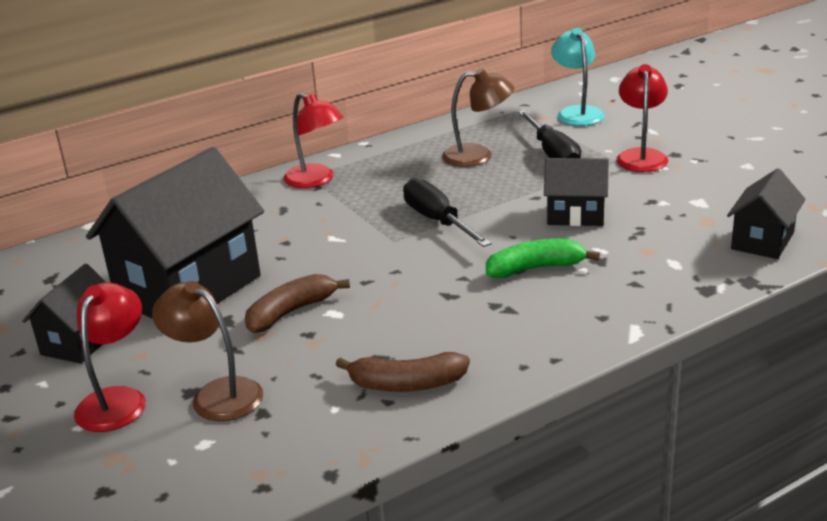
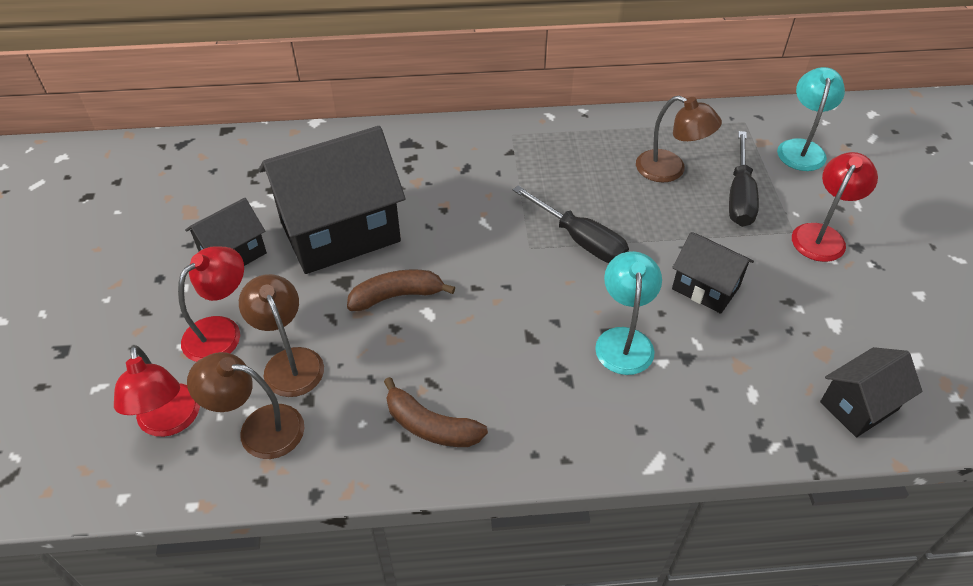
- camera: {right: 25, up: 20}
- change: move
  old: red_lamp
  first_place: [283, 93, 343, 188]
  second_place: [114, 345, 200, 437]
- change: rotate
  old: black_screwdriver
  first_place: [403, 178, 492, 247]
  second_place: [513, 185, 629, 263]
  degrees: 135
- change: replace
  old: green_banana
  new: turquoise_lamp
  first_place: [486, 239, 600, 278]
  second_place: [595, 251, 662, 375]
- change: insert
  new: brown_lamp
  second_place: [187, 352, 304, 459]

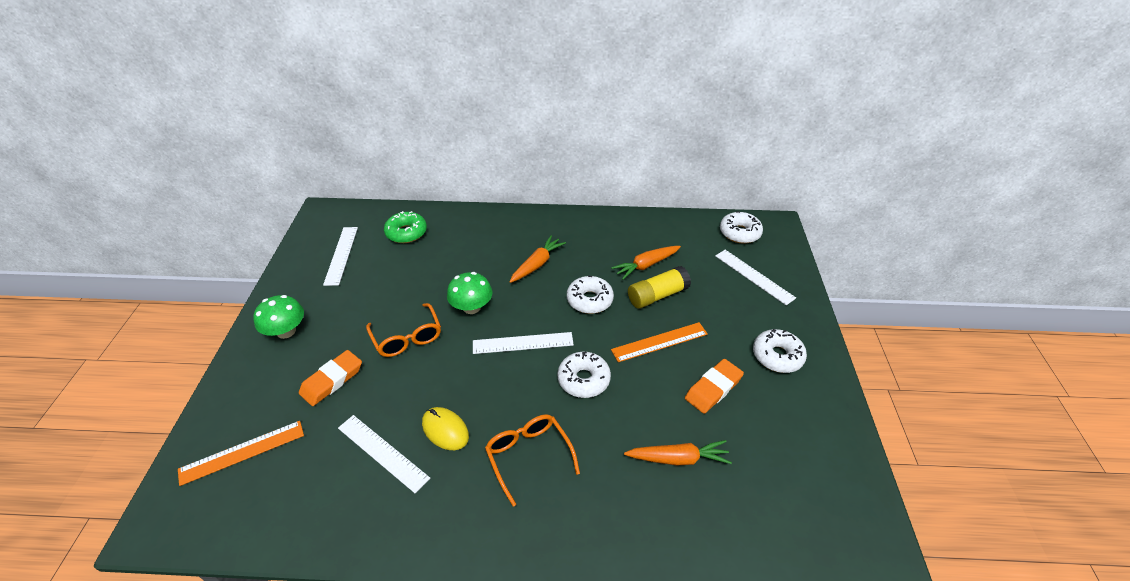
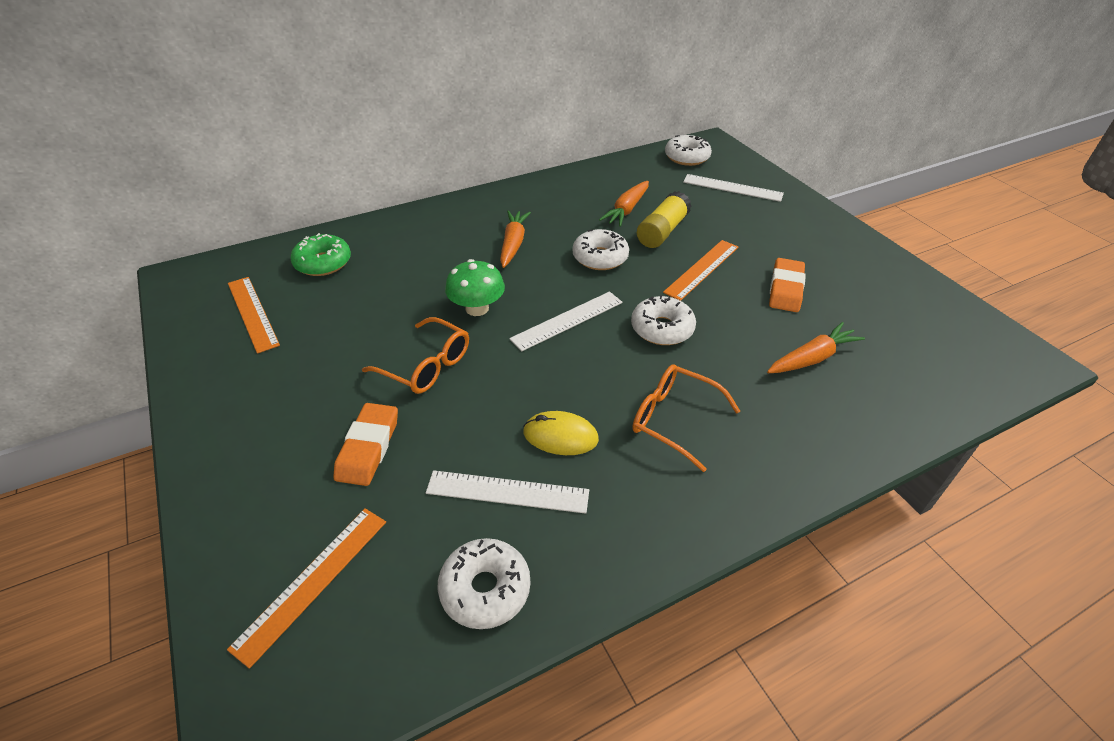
- camera: {right: -30, up: 0}
- change: delete
  old: green_mushroom
  first_place: [253, 295, 304, 339]
- change: recolor
  old: white_ruler
  new: orange_ruler
  first_place: [323, 227, 358, 286]
  second_place: [228, 277, 280, 354]
- change: move
  old: white_donut
  first_place: [753, 329, 807, 373]
  second_place: [438, 538, 530, 629]

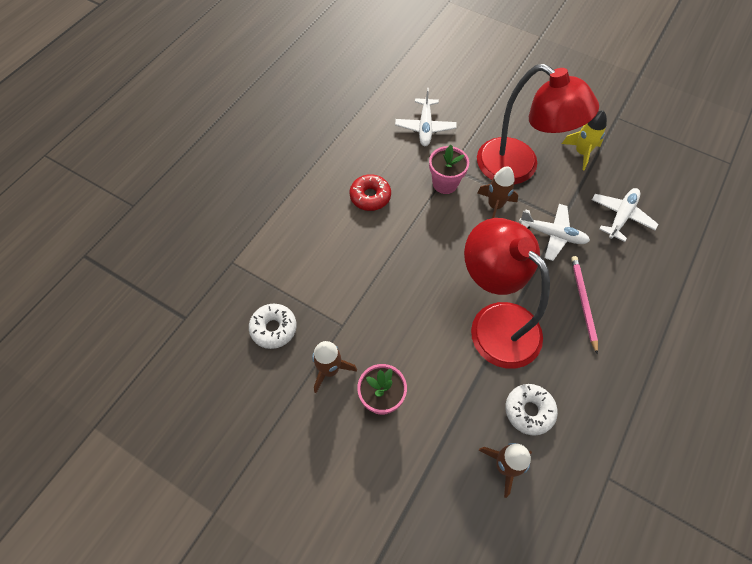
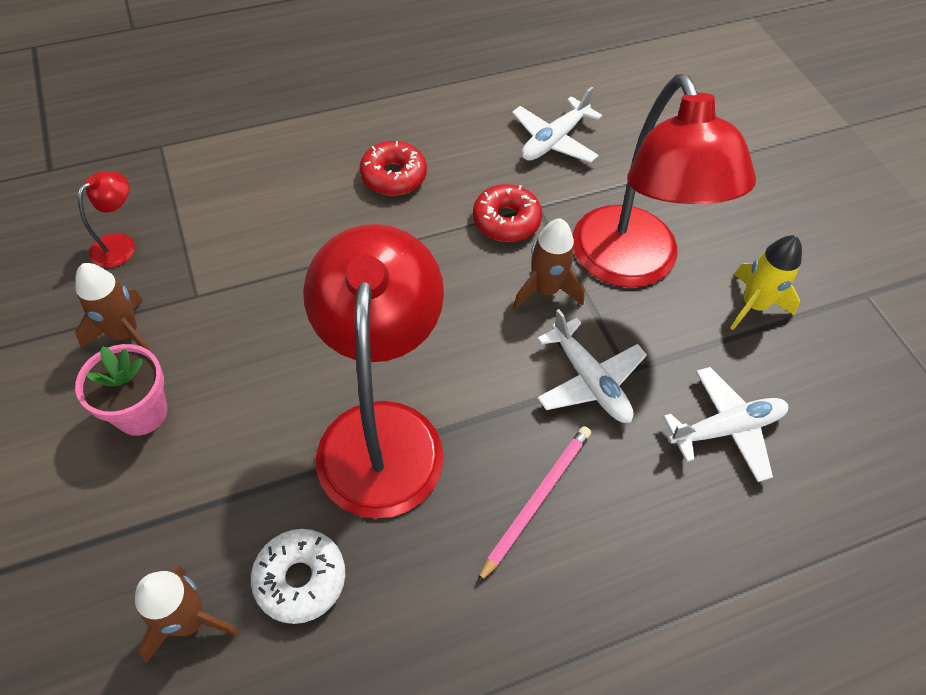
- camera: {right: 35, up: -5}
- change: replace
  old: white_donut
  new: red_lamp
  first_place: [249, 304, 297, 349]
  second_place: [78, 171, 135, 268]
- change: replace
  old: pink_flower_pot
  new: red_donut
  first_place: [429, 145, 469, 194]
  second_place: [473, 184, 542, 242]

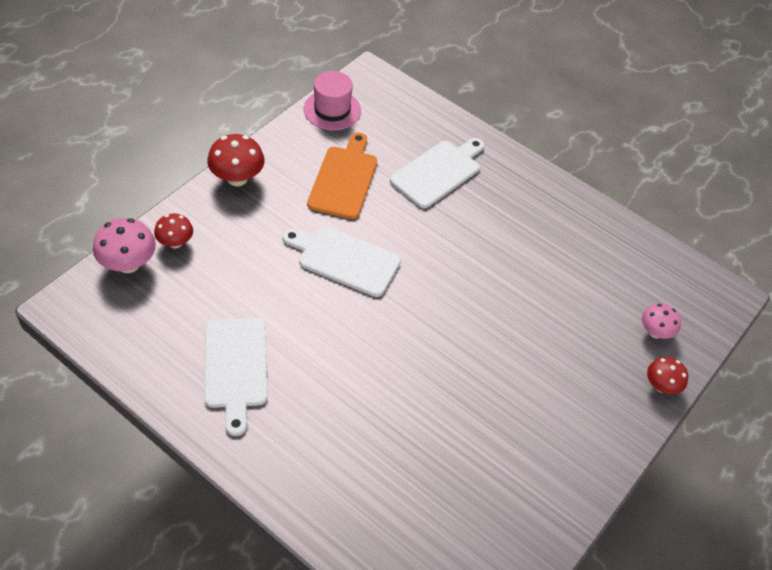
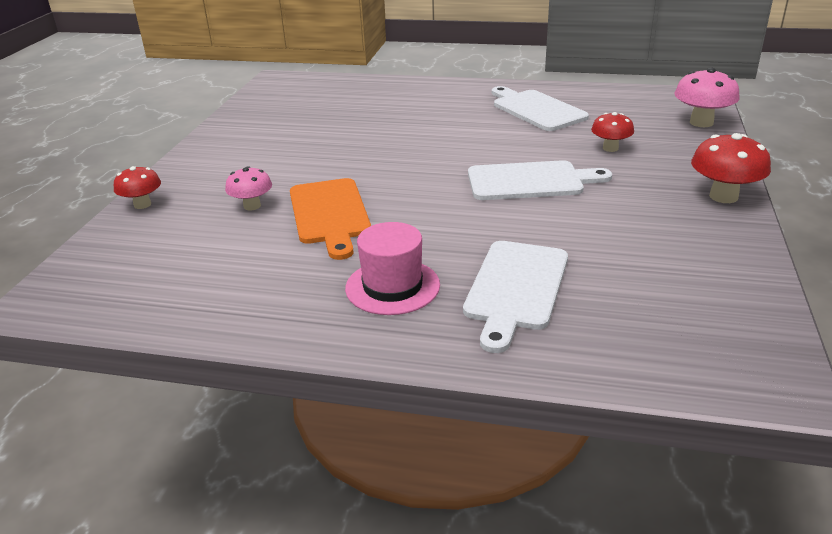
- camera: {right: 160, up: -20}
- change: move
  old: red_mushroom
  first_place: [154, 213, 193, 248]
  second_place: [591, 112, 634, 152]
- change: move
  old: pink_hat
  first_place: [303, 71, 361, 130]
  second_place: [345, 222, 440, 315]
- change: move
  old: orange_cutting_board
  first_place: [307, 132, 377, 219]
  second_place: [290, 178, 371, 260]
- change: move
  old: pink_mushroom
  first_place: [641, 303, 681, 339]
  second_place: [225, 166, 272, 211]

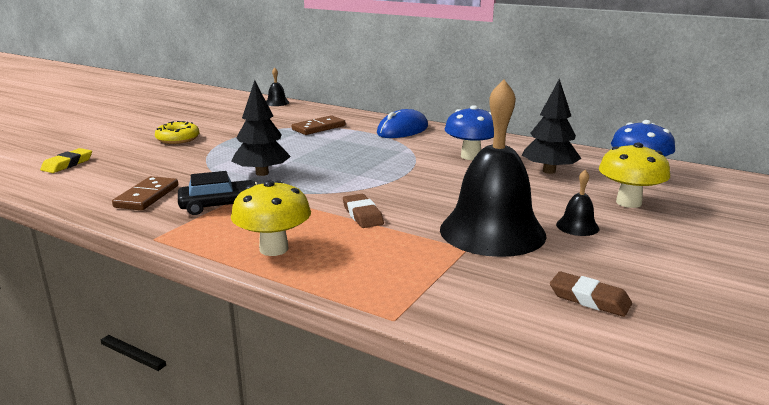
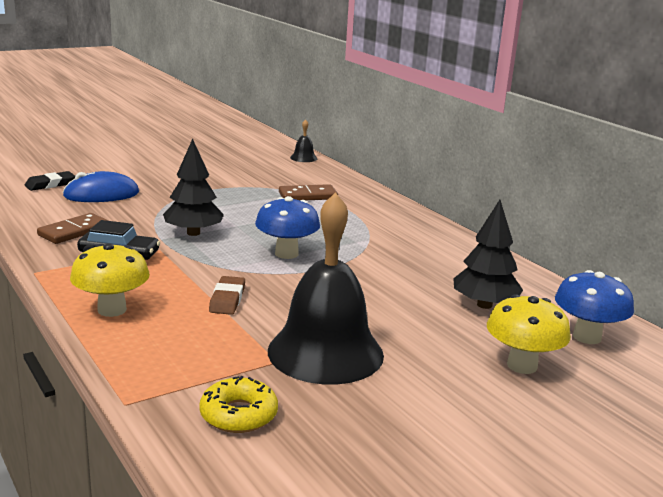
- camera: {right: 25, up: 0}
- change: recolor
  old: yellow_eraser
  new: black_eraser
  first_place: [40, 148, 92, 173]
  second_place: [24, 171, 75, 191]
- change: move
  old: yellow_donut
  first_place: [155, 121, 199, 144]
  second_place: [199, 376, 278, 433]
- change: move
  old: blue_mouse
  first_place: [377, 109, 428, 138]
  second_place: [63, 171, 139, 202]
- change: move
  old: blue_mushroom
  first_place: [445, 105, 494, 160]
  second_place: [255, 196, 320, 259]
- change: delete
  old: brown_eraser
  first_place: [550, 271, 632, 317]
- change: delete
  old: black_bell
  first_place: [556, 170, 599, 236]

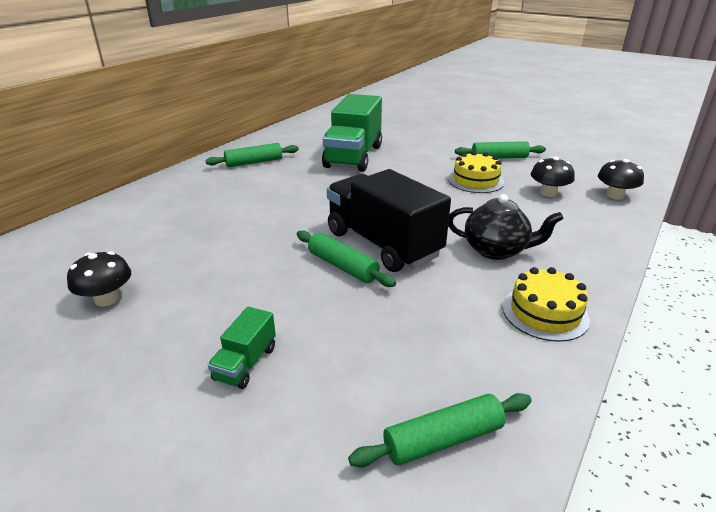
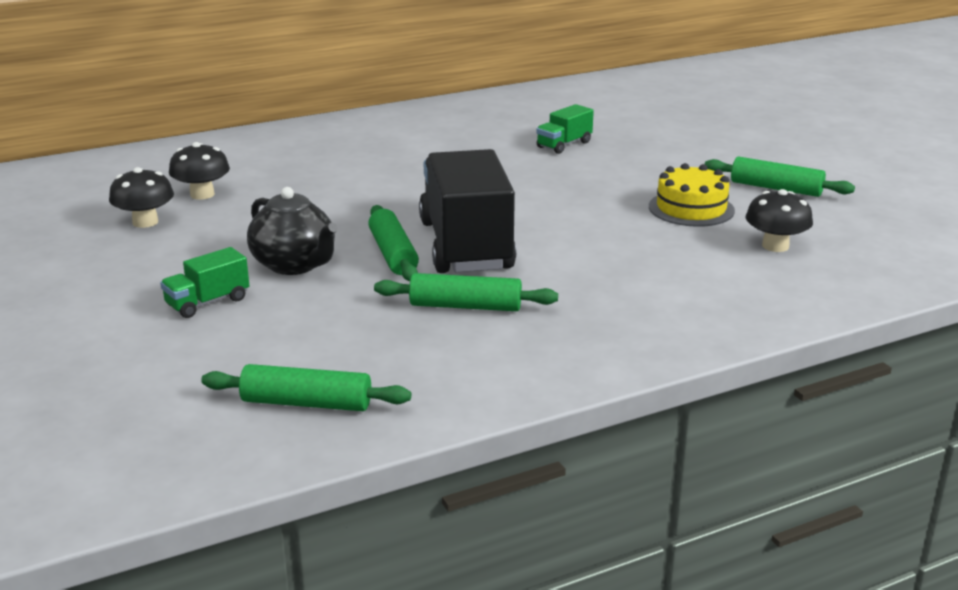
- camera: {right: 30, up: -5}
- change: move
  old: green_rolling_pin
  first_place: [205, 143, 299, 167]
  second_place: [374, 273, 558, 311]
- change: resize
  old: green_truck
  first_place: [322, 94, 382, 172]
  second_place: [536, 104, 594, 154]
  factor: 0.45
- change: move
  old: black_teapot
  first_place: [448, 194, 563, 260]
  second_place: [247, 187, 338, 275]
- change: delete
  old: yellow_cake
  first_place: [502, 267, 590, 342]
- change: move
  old: black_mushroom
  first_place: [598, 159, 644, 200]
  second_place: [169, 142, 230, 200]

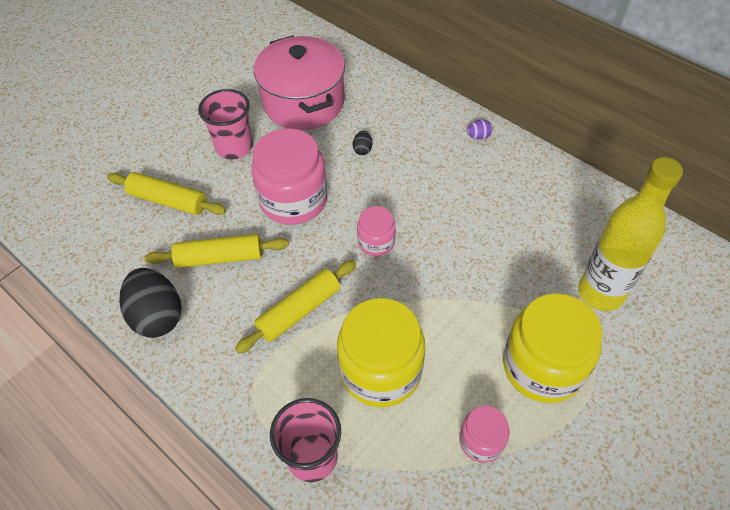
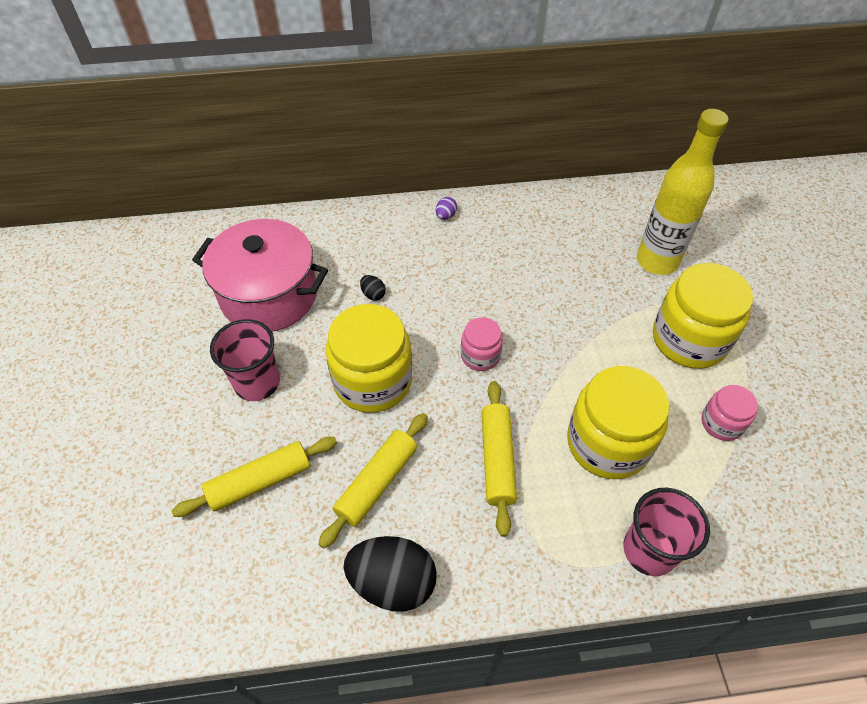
- camera: {right: -50, up: 0}
- change: recolor
  old: pink_jar
  new: yellow_jar
  first_place: [251, 128, 328, 225]
  second_place: [326, 304, 412, 413]

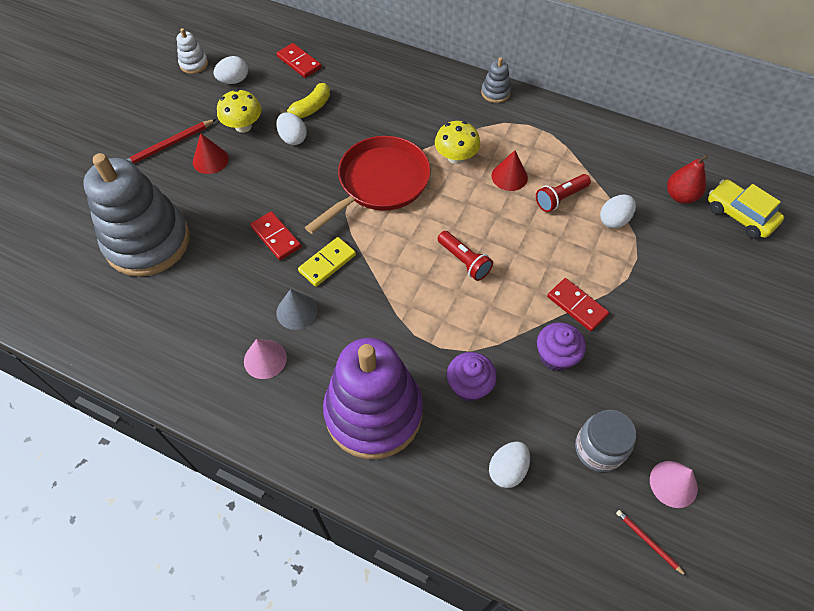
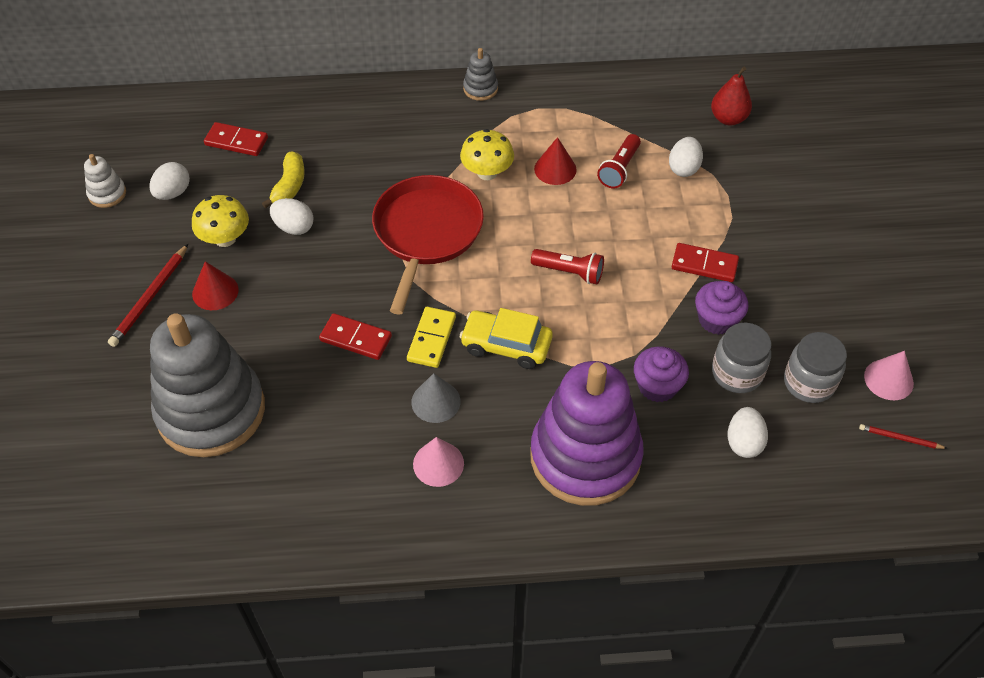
- camera: {right: -30, up: -5}
- change: move
  old: yellow_car
  first_place: [708, 180, 784, 239]
  second_place: [460, 308, 553, 369]
- change: insert
  new: grey_jar
  second_place: [712, 323, 771, 393]

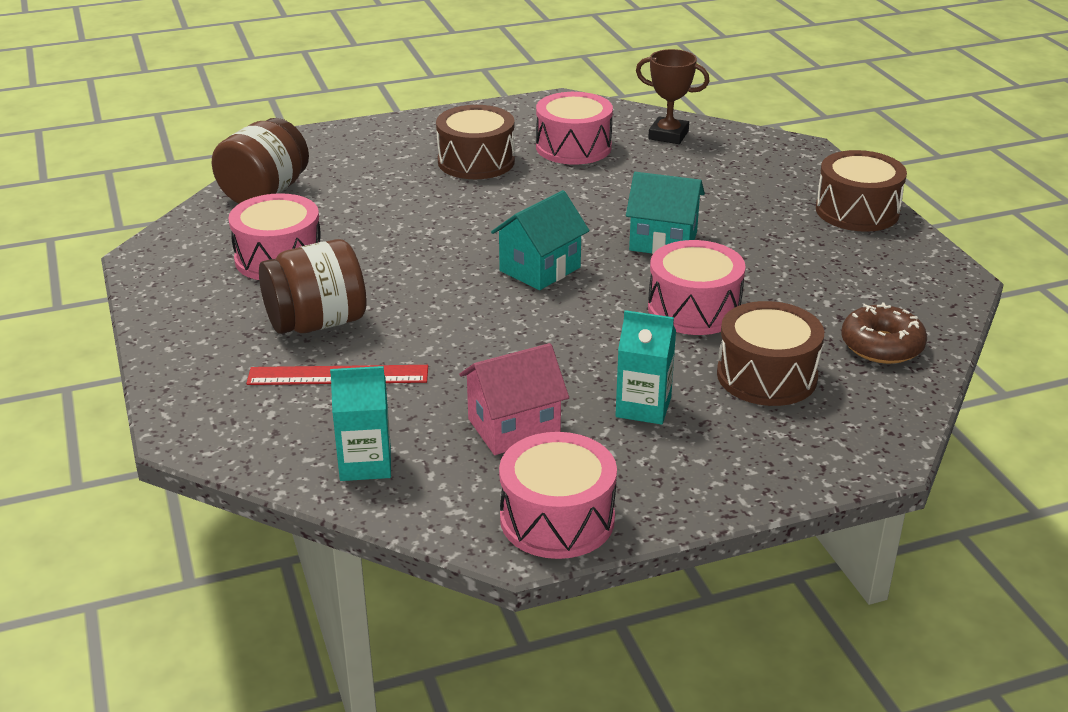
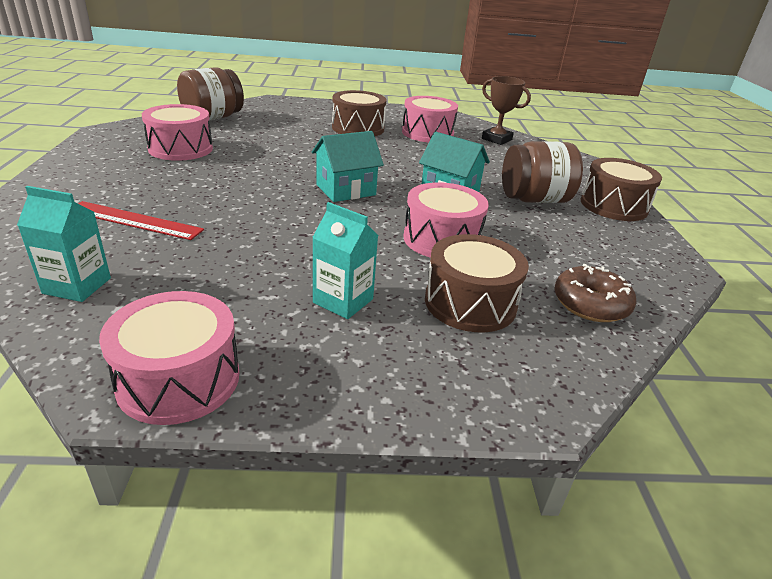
- camera: {right: 15, up: 0}
- change: move
  old: brown_jar
  first_place: [259, 239, 367, 334]
  second_place: [502, 141, 583, 203]
- change: delete
  old: pink_house
  first_place: [459, 343, 569, 455]

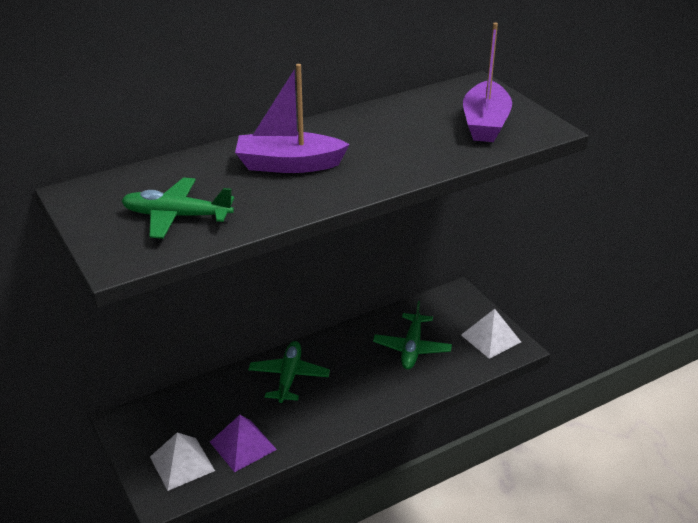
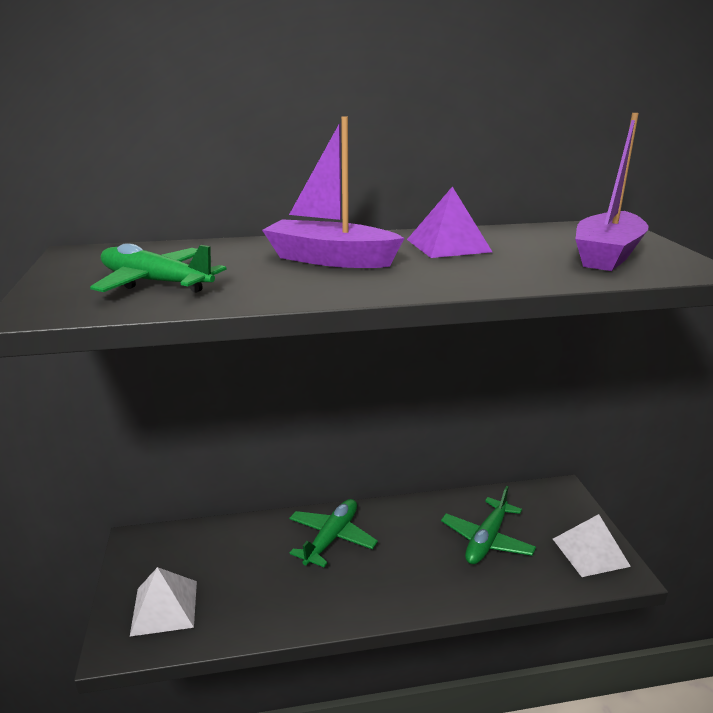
- camera: {right: 20, up: -10}
- change: move
  old: purple_pyramid
  first_place: [210, 415, 277, 472]
  second_place: [407, 187, 492, 258]

